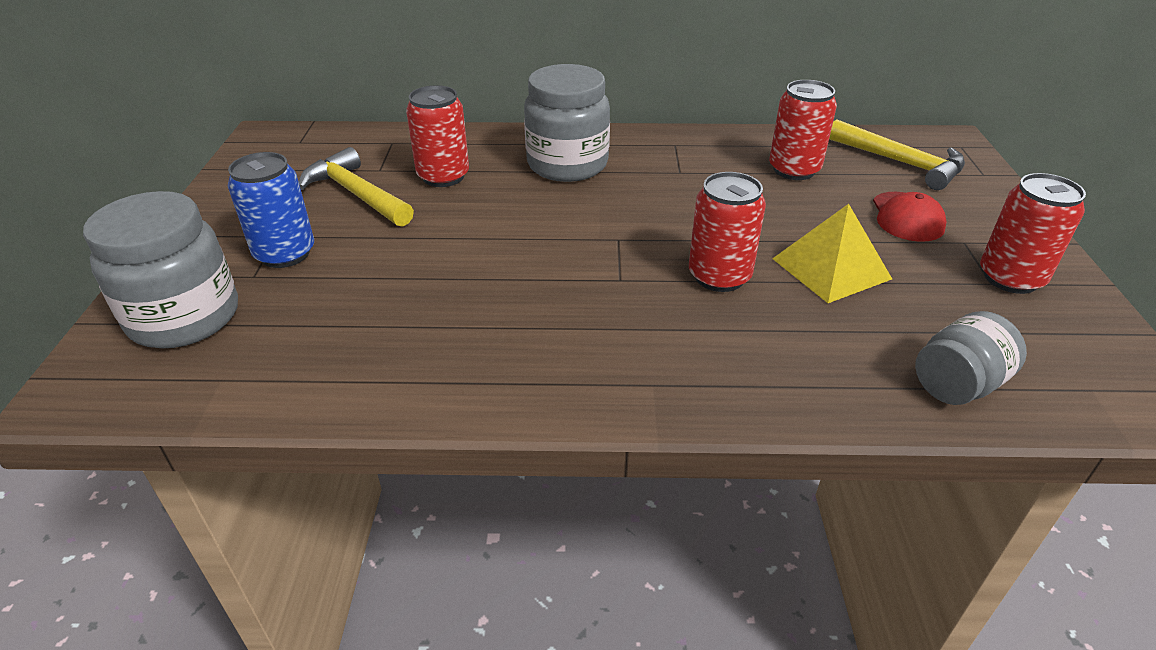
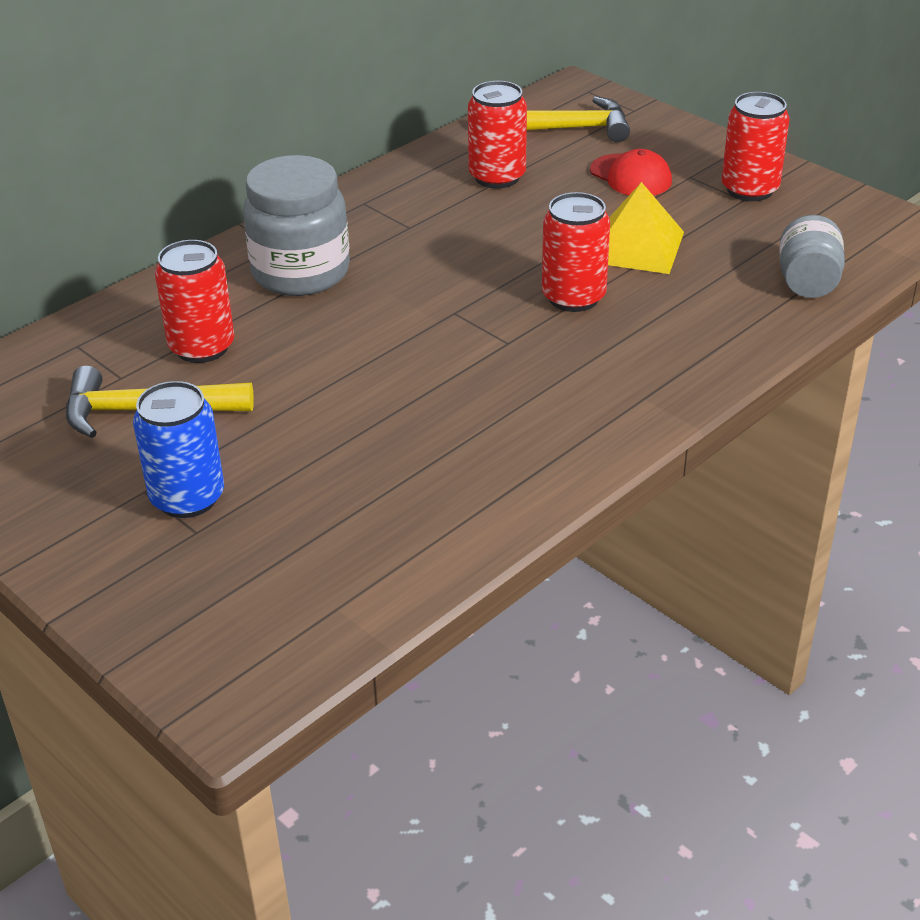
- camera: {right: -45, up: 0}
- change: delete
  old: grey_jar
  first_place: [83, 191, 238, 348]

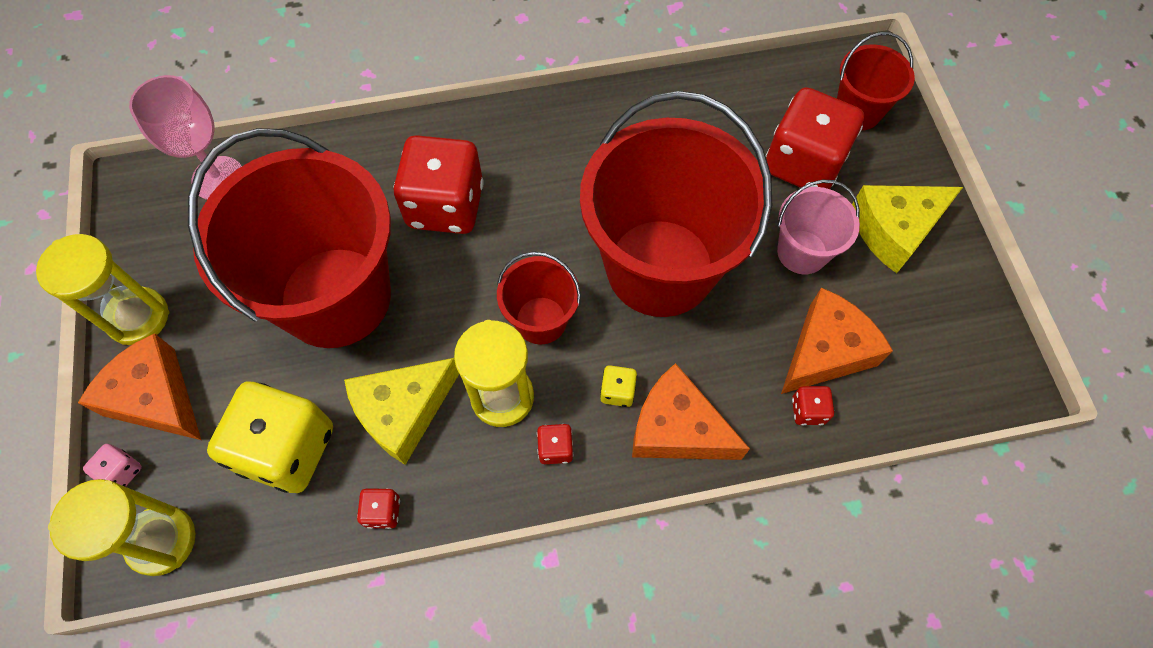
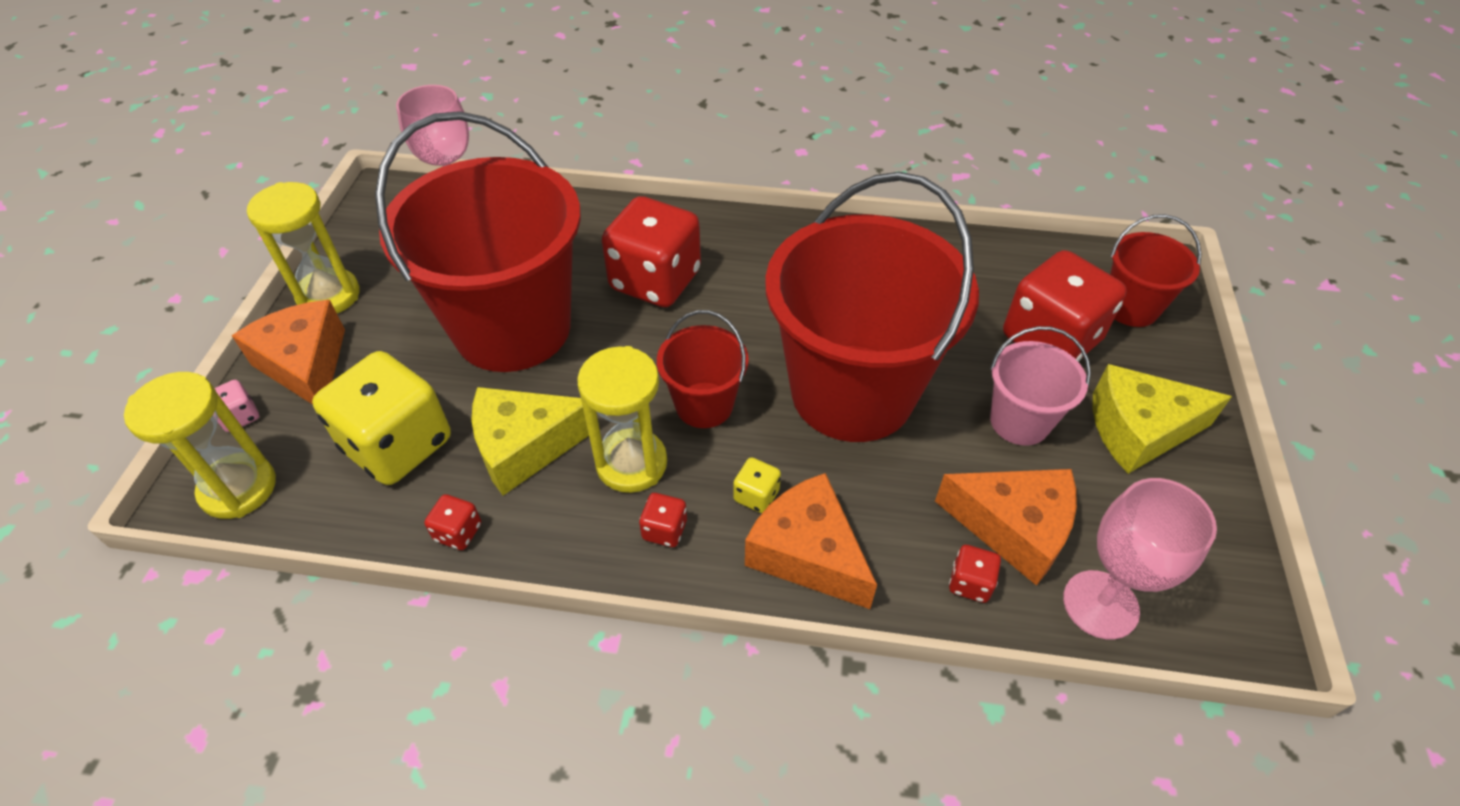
- camera: {right: 20, up: -15}
- change: rotate
  old: orange_cheese
  first_place: [781, 288, 893, 394]
  second_place: [935, 469, 1077, 586]
  degrees: 45
- change: insert
  new: pink_goblet
  second_place: [1063, 478, 1217, 640]

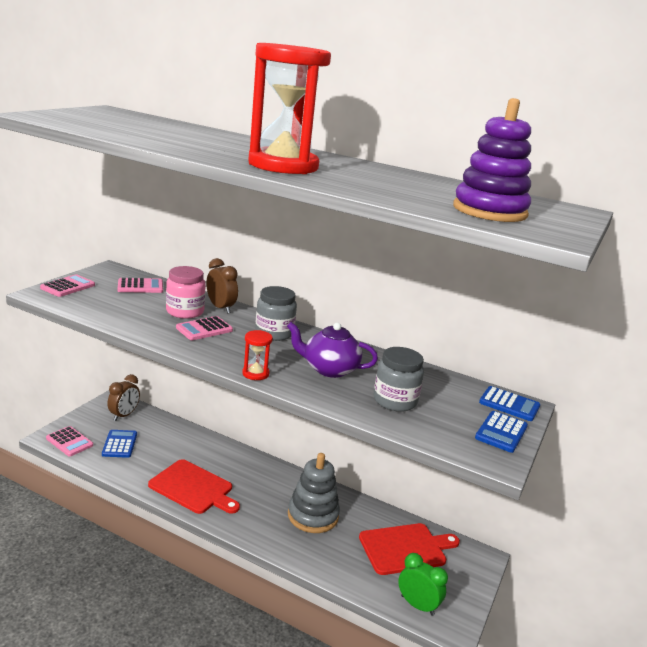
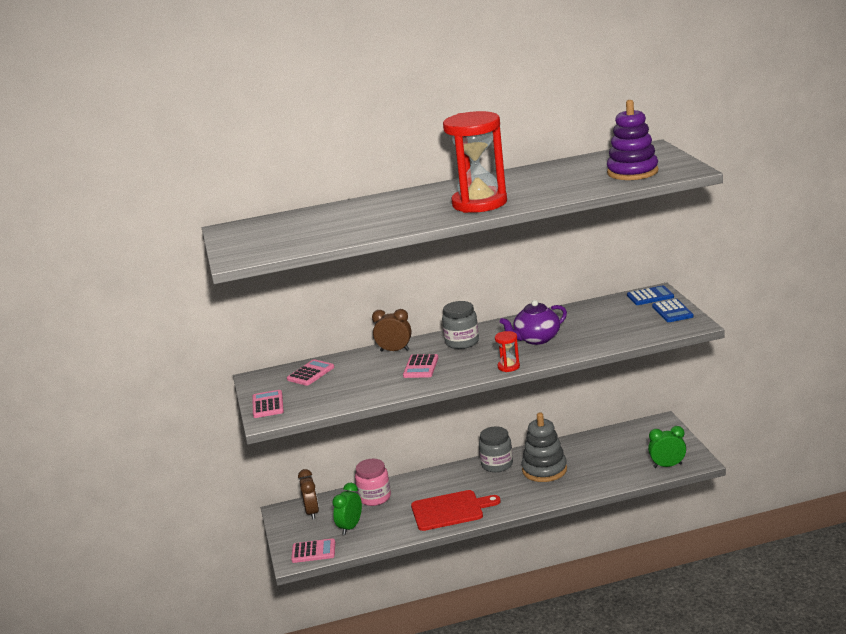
- camera: {right: -35, up: 0}
- change: replace
  old: blue_calculator
  new: green_clock
  first_place: [102, 430, 137, 458]
  second_place: [333, 483, 362, 535]
- change: move
  old: pink_jar
  first_place: [166, 266, 206, 319]
  second_place: [355, 459, 391, 506]
- change: delete
  old: red_cutting_board
  first_place: [359, 523, 460, 575]
- change: move
  old: grey_jar
  first_place: [374, 347, 424, 412]
  second_place: [479, 426, 513, 472]

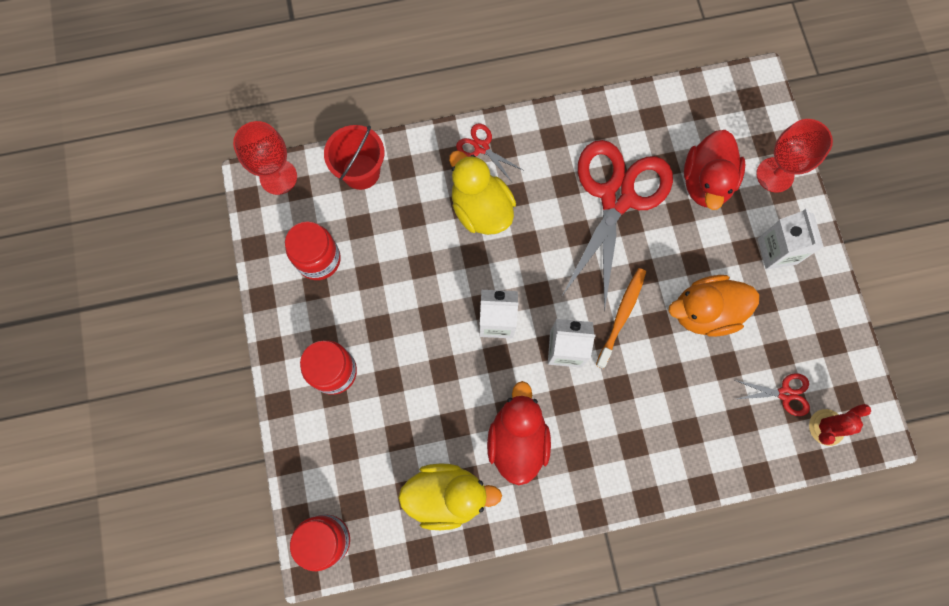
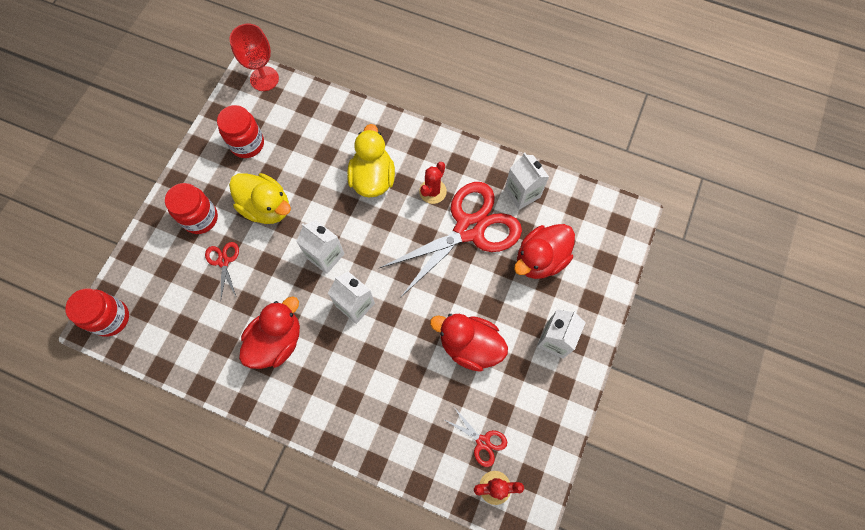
- camera: {right: 35, up: -5}
- change: delete
  old: red_bucket
  first_place: [324, 125, 385, 190]
- change: move
  old: yellow_duck
  first_place: [398, 463, 502, 530]
  second_place: [229, 173, 291, 224]
- change: move
  old: red_scissors
  first_place: [456, 124, 523, 182]
  second_place: [205, 242, 239, 298]
- change: delete
  old: orange_toothbrush
  first_place: [596, 268, 646, 369]
- change: recolor
  old: orange_duck
  new: red_duck
  first_place: [669, 275, 760, 337]
  second_place: [430, 314, 508, 372]
- change: delete
  old: red_goblet
  first_place: [756, 119, 833, 193]
- change: insert
  new: red_cactus
  second_place: [419, 162, 447, 204]
- change: insert
  new: white_carton
  second_place: [505, 152, 549, 210]

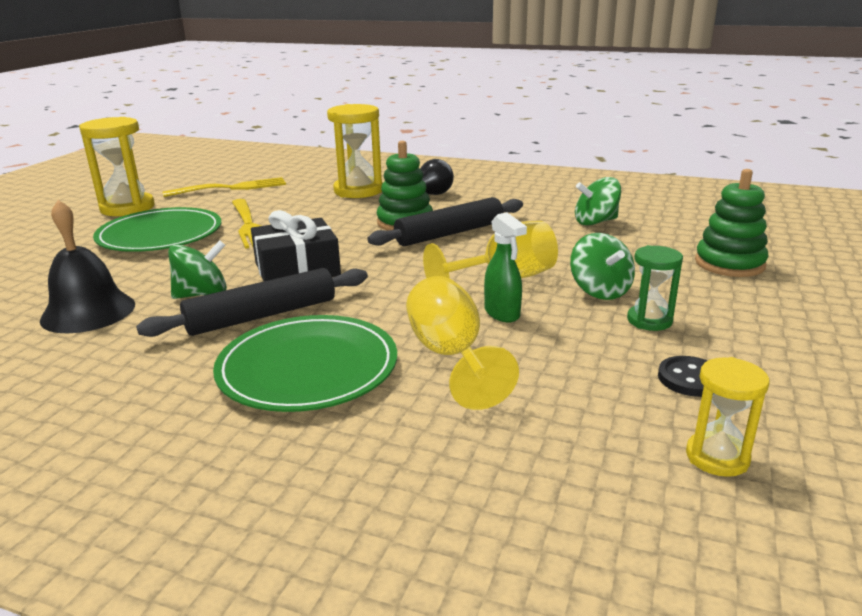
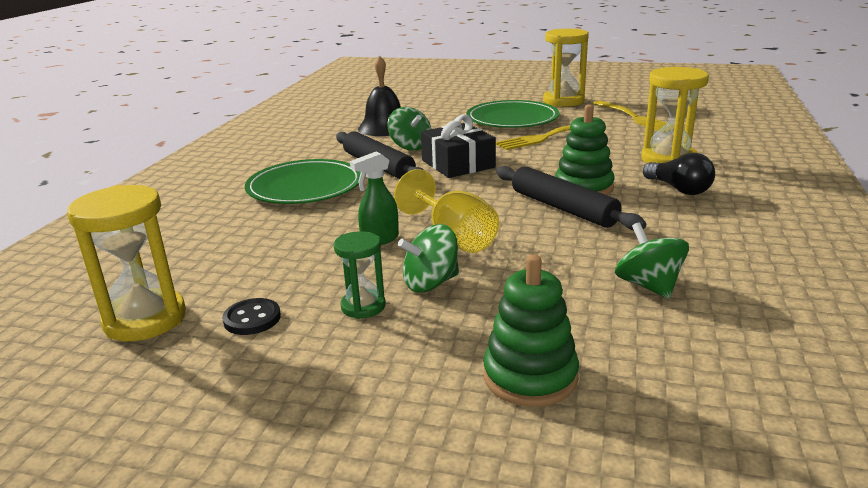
- camera: {right: 85, up: 0}
- change: delete
  old: yellow_goblet
  first_place: [406, 276, 519, 410]
- change: resize
  old: yellow_hourglass
  first_place: [686, 357, 769, 477]
  second_place: [67, 185, 186, 341]
  factor: 1.75

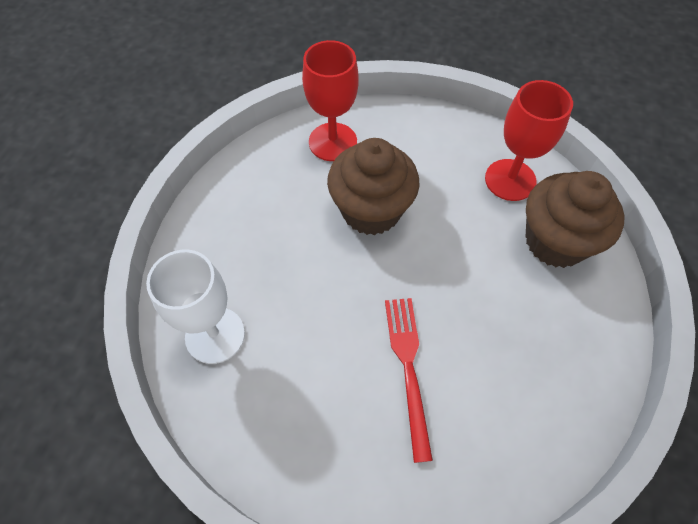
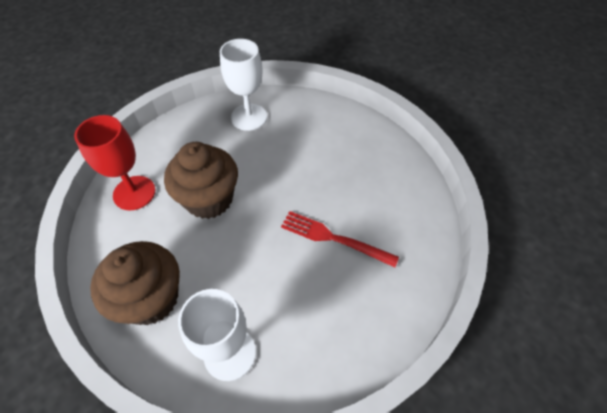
- camera: {right: -60, up: -5}
- change: recolor
  old: red_goblet
  new: white_goblet
  first_place: [485, 80, 573, 201]
  second_place: [220, 39, 267, 131]
- change: move
  old: brown_cupcake
  first_place: [526, 171, 624, 268]
  second_place: [90, 241, 180, 325]

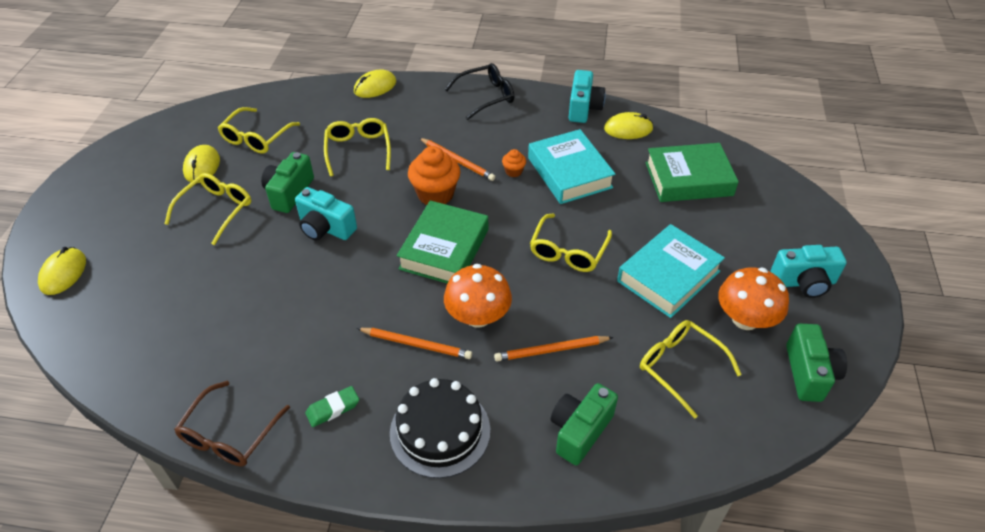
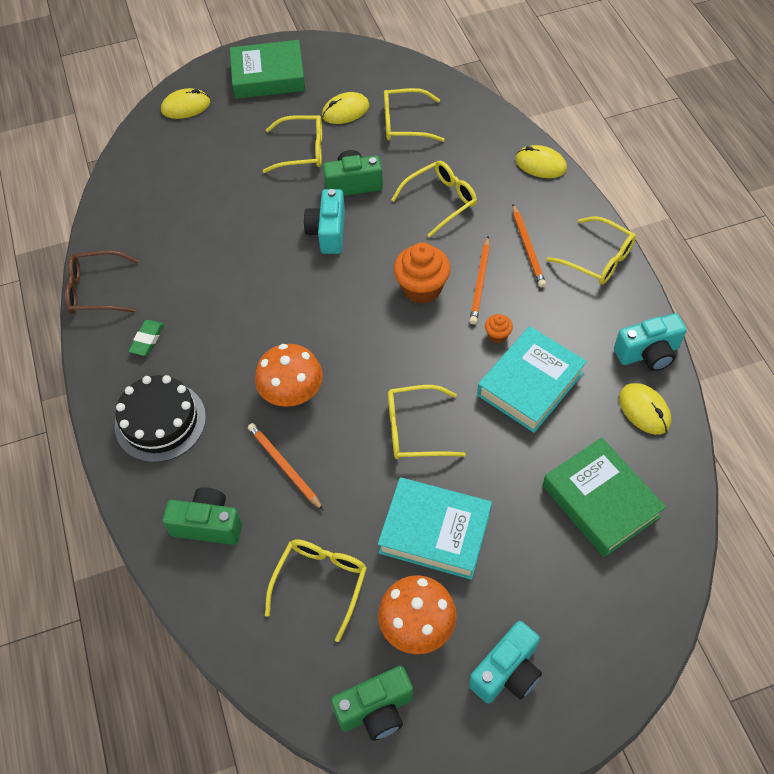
- camera: {right: 65, up: 10}
- change: rotate
  old: green_eraser
  first_place: [305, 386, 359, 427]
  second_place: [129, 320, 164, 356]
  degrees: 75
- change: move
  old: orange_pencil
  first_place: [357, 328, 472, 359]
  second_place: [512, 204, 546, 287]
- change: move
  old: green_book
  first_place: [397, 200, 488, 283]
  second_place: [230, 40, 305, 99]
- change: recolor
  old: black_glasses
  new: yellow_glasses
  first_place: [445, 63, 514, 120]
  second_place: [546, 216, 636, 285]
- change: rotate
  old: turquoise_camera
  first_place: [770, 245, 847, 298]
  second_place: [469, 621, 542, 703]
  degrees: -105

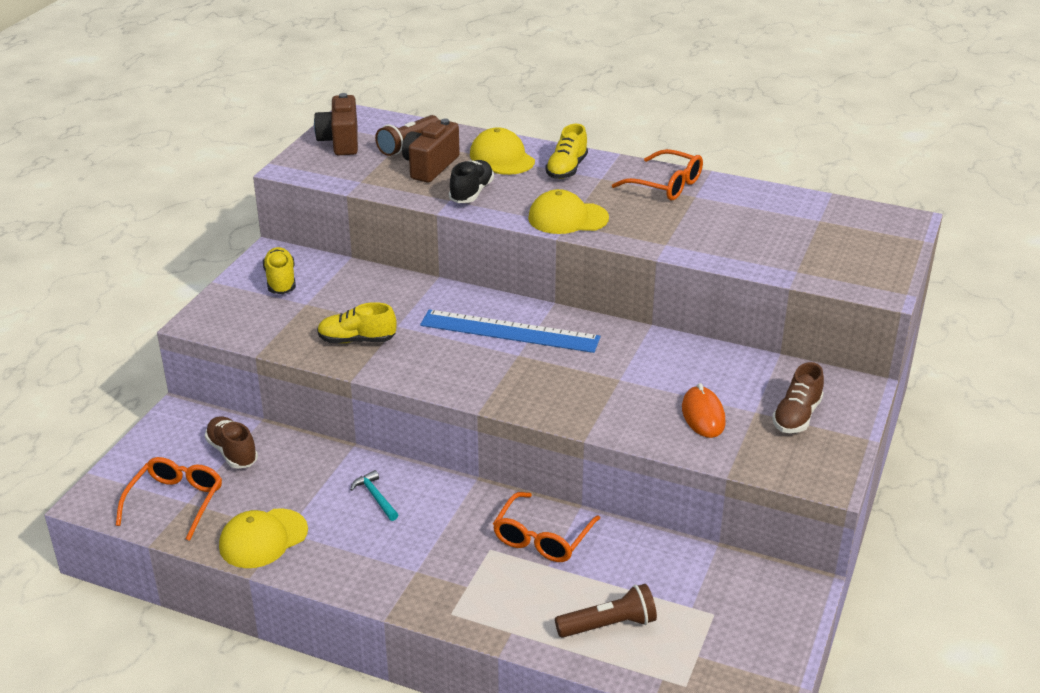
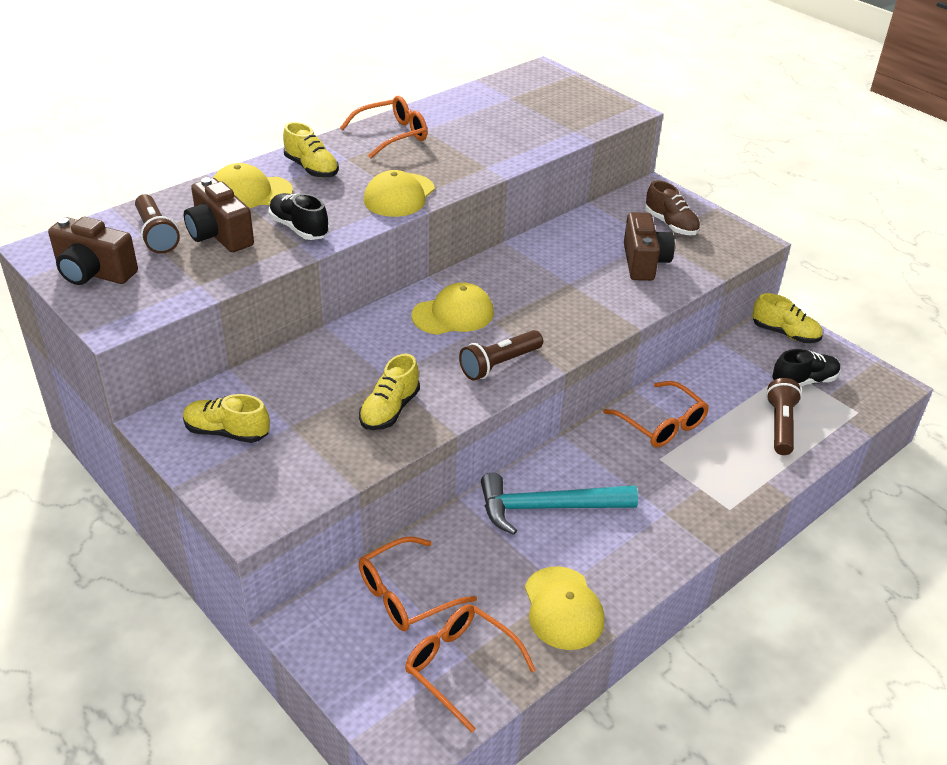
- camera: {right: -65, up: 5}
- change: replace
  old: brown_shoe
  new: orange_glasses
  first_place: [205, 416, 258, 469]
  second_place: [359, 536, 477, 631]
- change: resize
  old: turquoise_hammer
  first_place: [350, 470, 398, 521]
  second_place: [481, 473, 638, 535]
  factor: 2.12
- change: replace
  old: blue_ruler
  new: yellow_cap
  first_place: [420, 309, 601, 353]
  second_place: [411, 282, 494, 335]
- change: replace
  old: orange_mouse
  new: brown_camera
  first_place: [682, 383, 726, 438]
  second_place: [624, 212, 675, 281]
- change: insert
  new: brown_flashlight
  second_place: [459, 330, 543, 381]
- change: insert
  new: yellow_shoe
  second_place: [752, 293, 822, 343]
- change: insert
  new: black_shoe
  second_place: [772, 349, 841, 387]

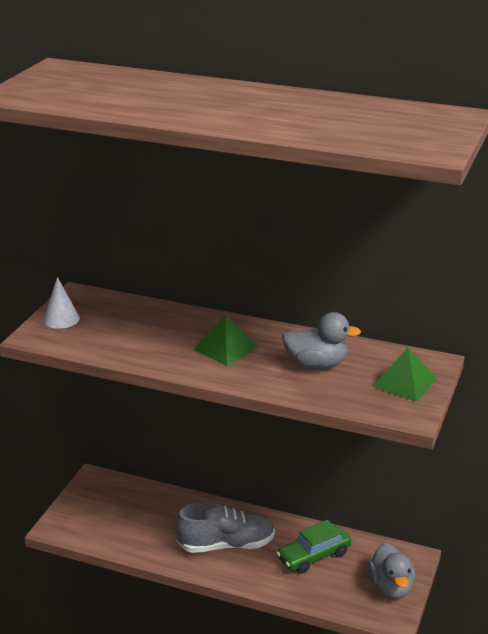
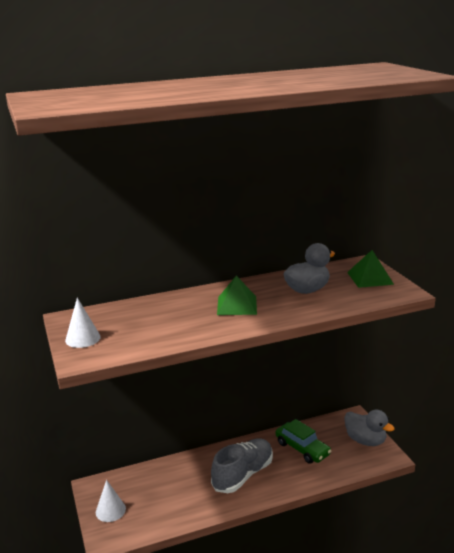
- camera: {right: -40, up: -5}
- change: rotate
  old: green_car
  first_place: [276, 520, 351, 574]
  second_place: [275, 419, 331, 464]
  degrees: -60
- change: insert
  new: white_cone
  second_place: [96, 480, 126, 522]

